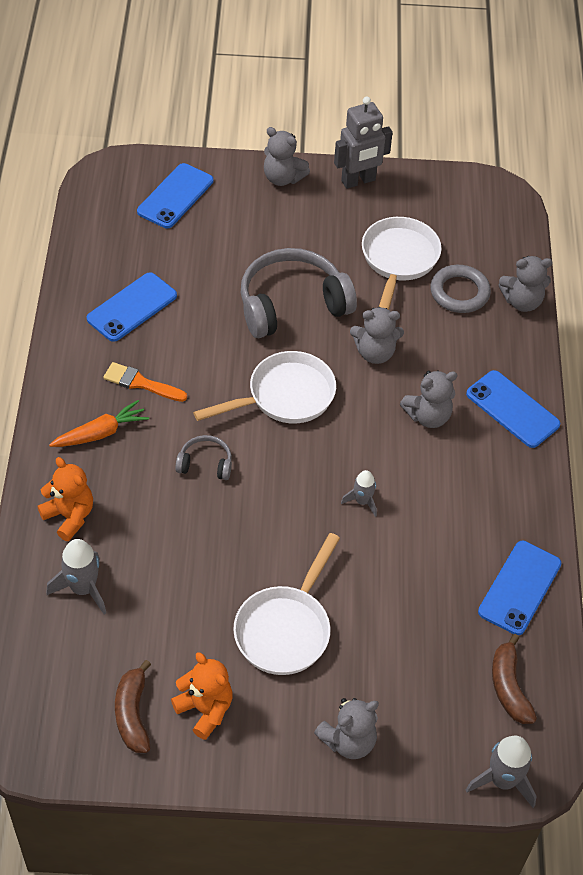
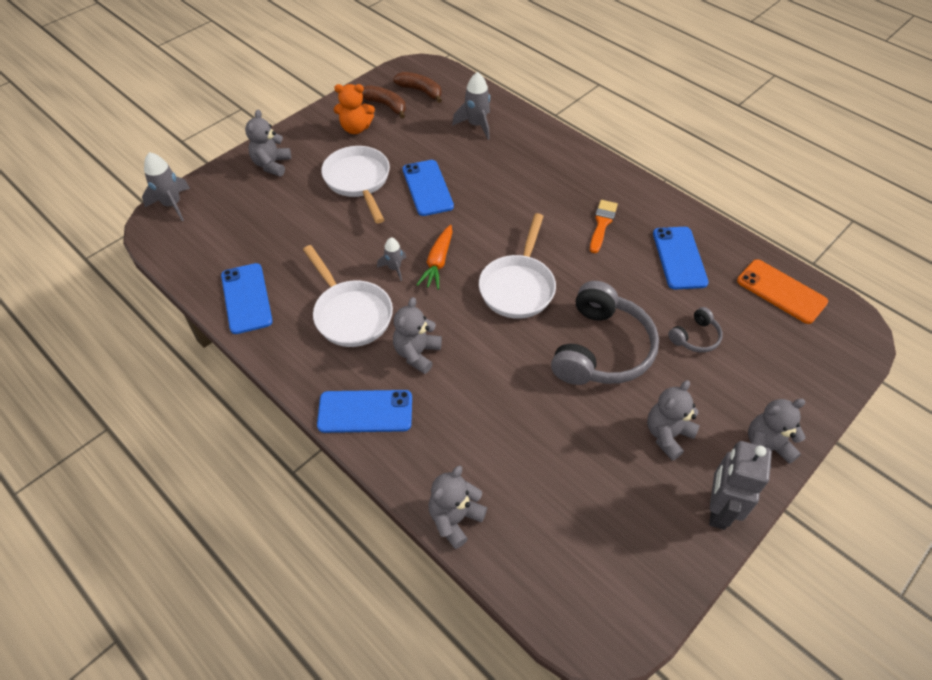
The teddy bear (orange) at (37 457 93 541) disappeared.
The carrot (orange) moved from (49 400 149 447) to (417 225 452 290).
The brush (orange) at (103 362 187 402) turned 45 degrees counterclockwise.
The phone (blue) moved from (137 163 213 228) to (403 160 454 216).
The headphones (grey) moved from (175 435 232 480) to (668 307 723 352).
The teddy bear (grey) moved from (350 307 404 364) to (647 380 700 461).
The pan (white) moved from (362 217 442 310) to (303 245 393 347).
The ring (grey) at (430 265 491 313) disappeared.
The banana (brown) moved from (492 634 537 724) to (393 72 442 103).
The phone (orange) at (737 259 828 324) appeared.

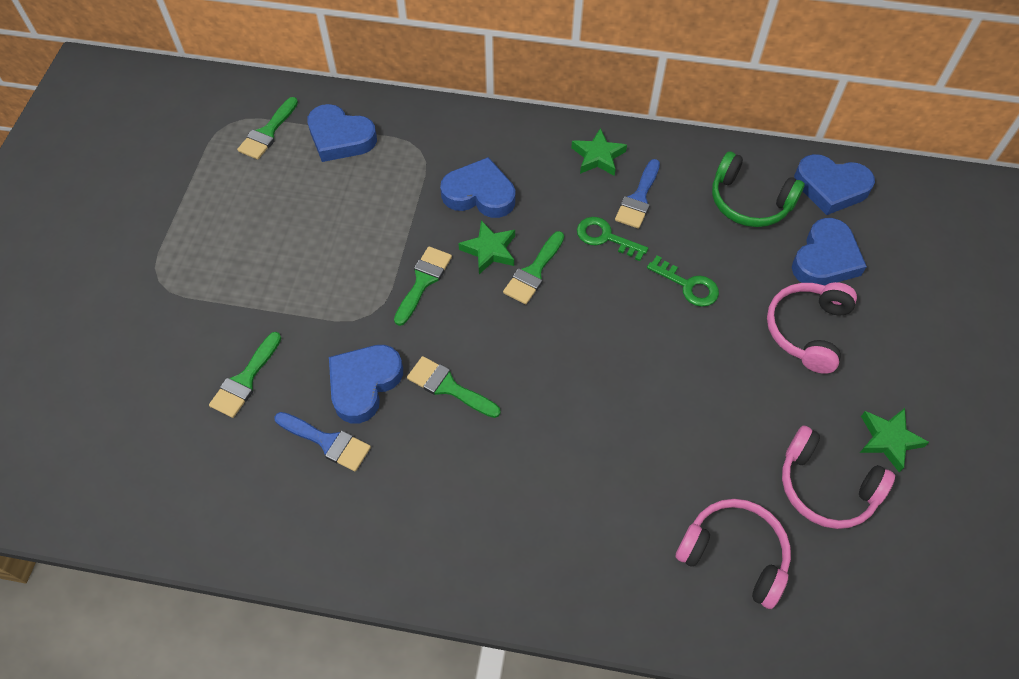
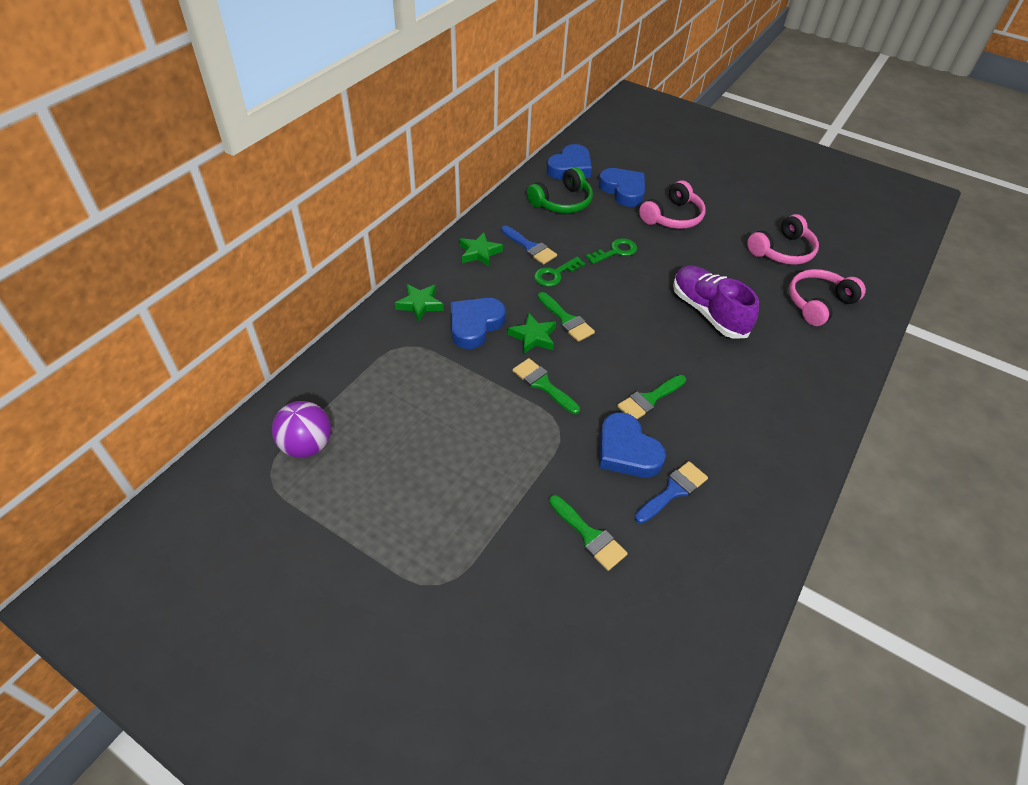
The brush (green) at (237 97 298 160) was replaced by the ball (purple) at (272 401 331 458).
The heart (blue) at (307 104 377 162) disappeared.
The headphones (pink) at (767 282 857 374) turned 90 degrees counterclockwise.
The star (green) moved from (860 408 929 472) to (395 284 444 322).
The shoe (purple) at (673 265 759 339) appeared.

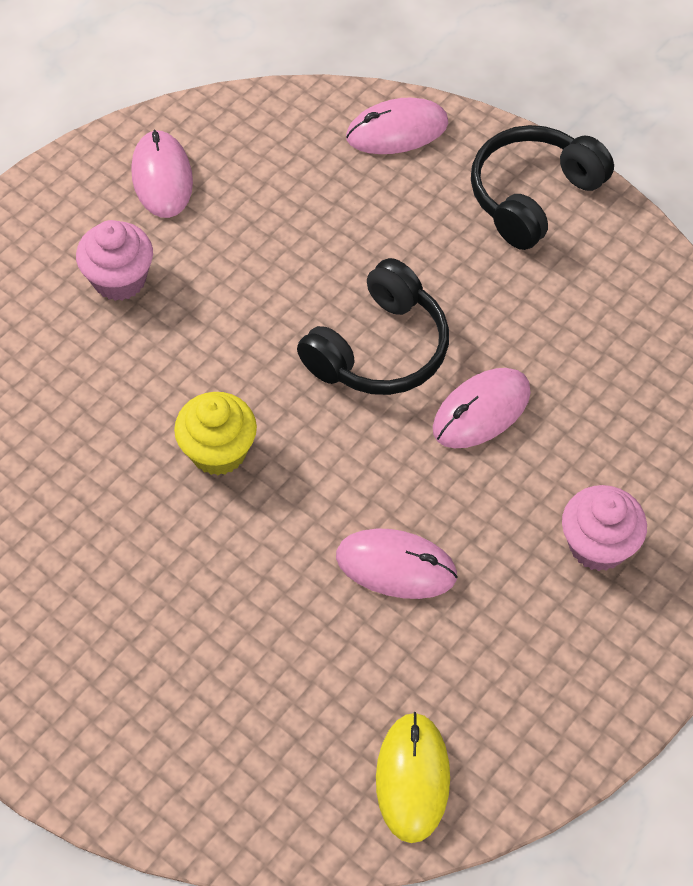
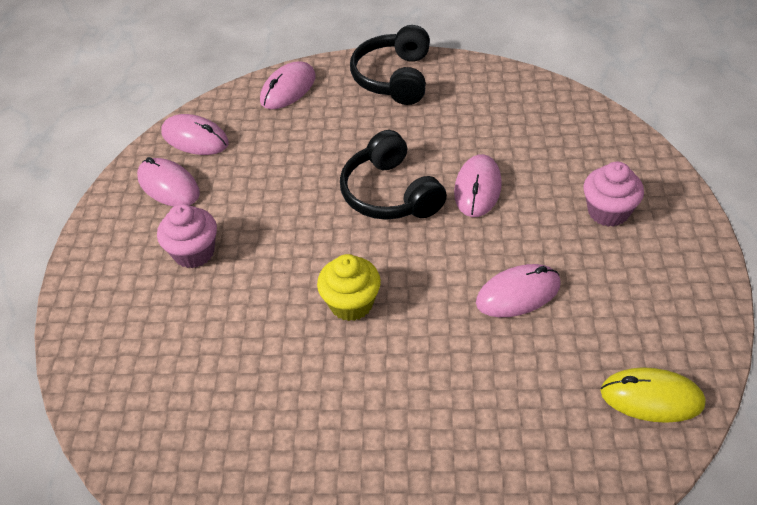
The headphones (black) at (297 258 449 395) turned 150 degrees clockwise.
The mouse (yellow) at (376 712 450 843) turned 45 degrees counterclockwise.
The mouse (pink) at (161 114 229 155) appeared.

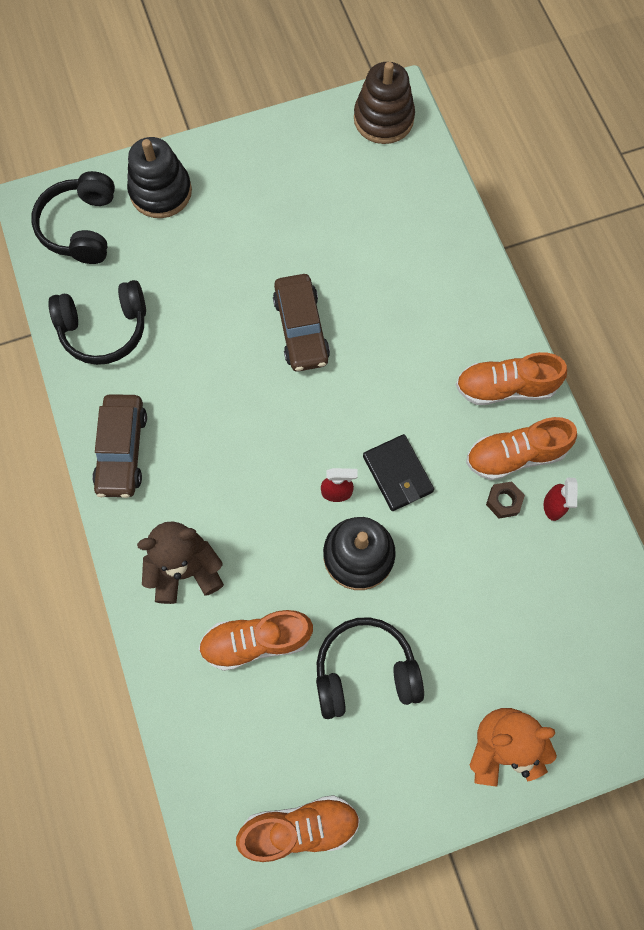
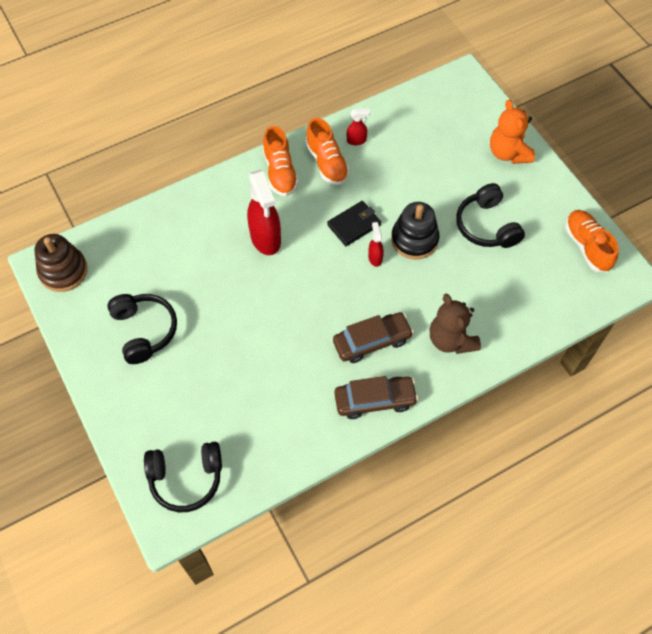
The headphones (black) moved from (48 280 146 365) to (107 294 177 364).
The stacking toy (black) at (127 137 192 218) disappeared.
The shoe (orange) at (199 610 313 671) disappeared.
The car (brown) moved from (273 274 330 372) to (333 312 414 363).
The nut (brown) at (486 481 525 518) disappeared.
The spray bottle (red) at (247 169 281 255) appeared.

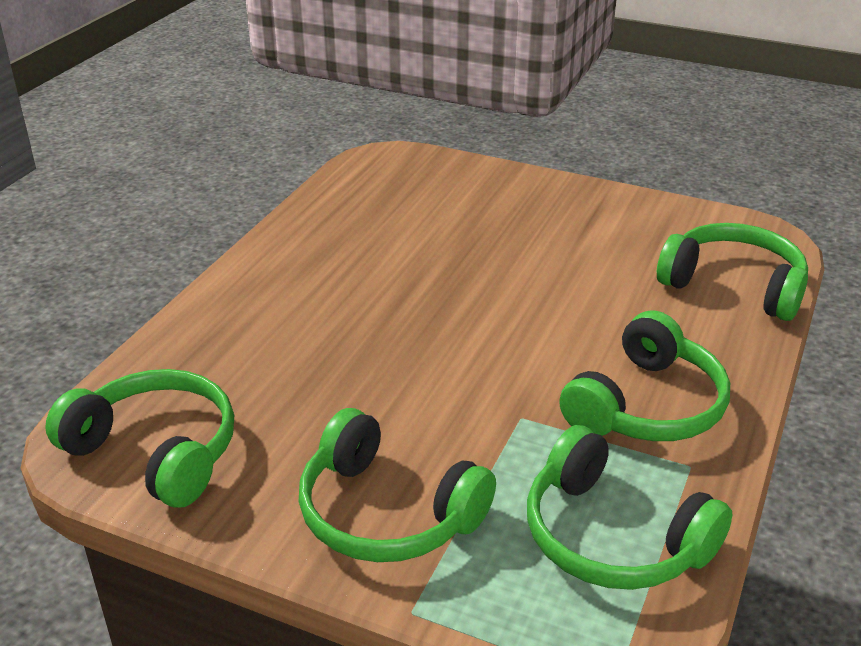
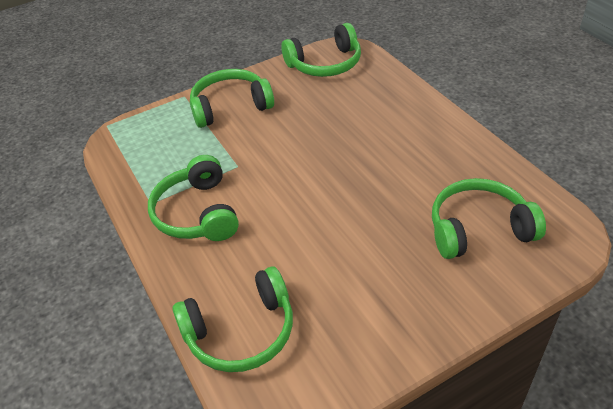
The headphones (green) moved from (527 425 732 590) to (432 178 546 259).

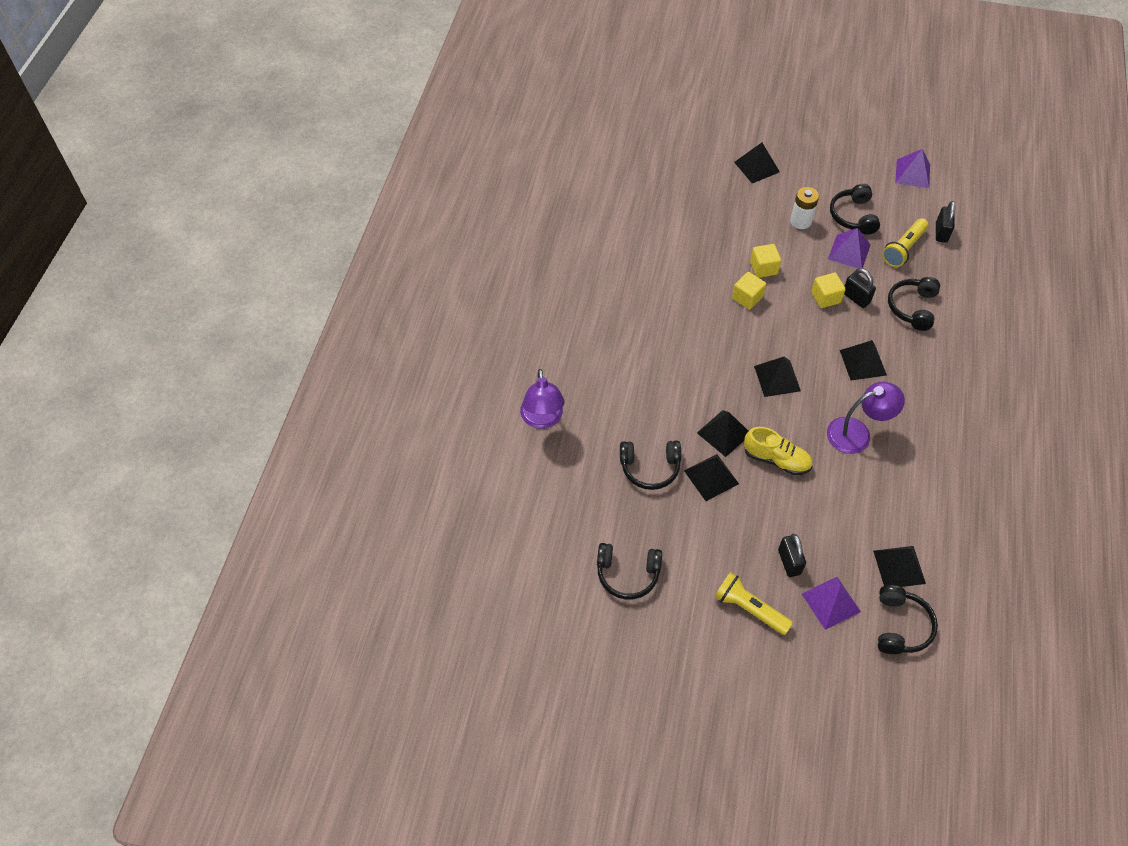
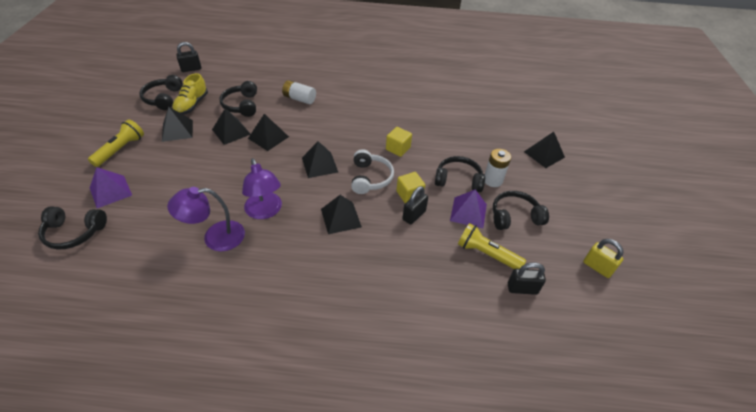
The lamp (purple) moved from (520 369 564 429) to (167 187 245 251).
The shoe (yellow) moved from (744 427 813 475) to (172 73 208 115).
The cube (yellow) at (750 244 781 278) disappeared.
The padlock (black) moved from (778 534 806 577) to (176 42 202 72).
The pyramid (black) moved from (873 546 926 587) to (162 107 193 142).
The headphones (black) moved from (888 277 940 331) to (435 156 485 192).
The pyramid (purple) at (895 149 930 188) was replaced by the padlock (yellow) at (583 239 624 278).
The battery (white) at (282 80 316 104) appeared.
The headphones (white) at (351 149 394 194) appeared.

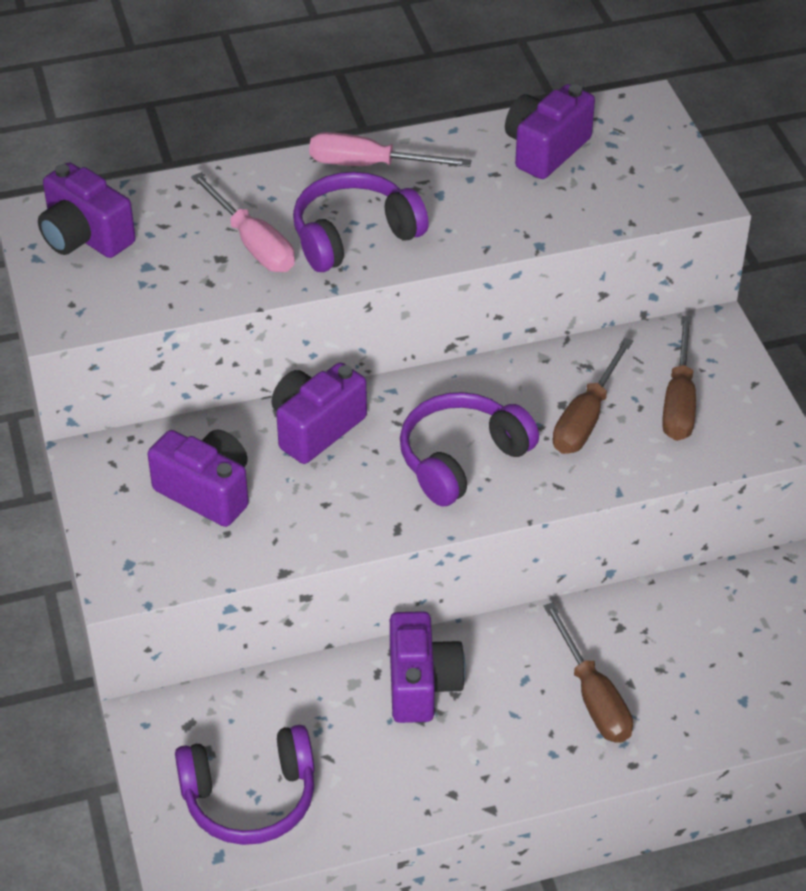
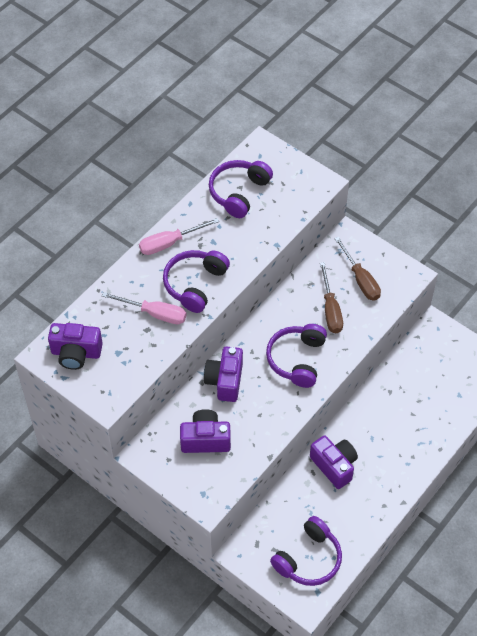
The camera (purple) at (505 84 595 179) was replaced by the headphones (purple) at (209 160 273 218).
The screwdriver (brown) at (544 602 633 743) disappeared.

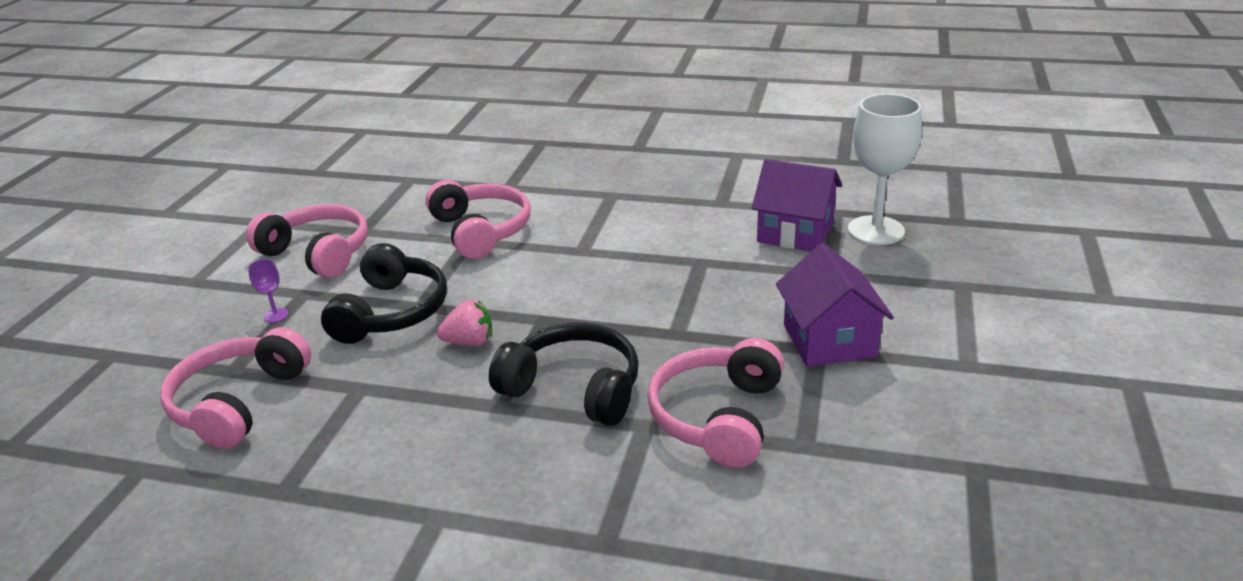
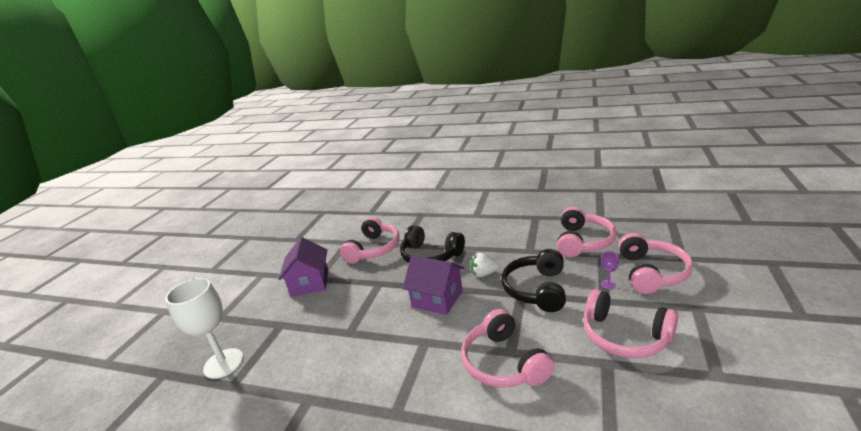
The strawberry (pink) at (437 300 492 346) became the strawberry (white) at (471 253 499 277).
The house (purple) moved from (752 159 842 251) to (403 256 464 315).
The headphones (pink) at (618 233 693 294) appeared.

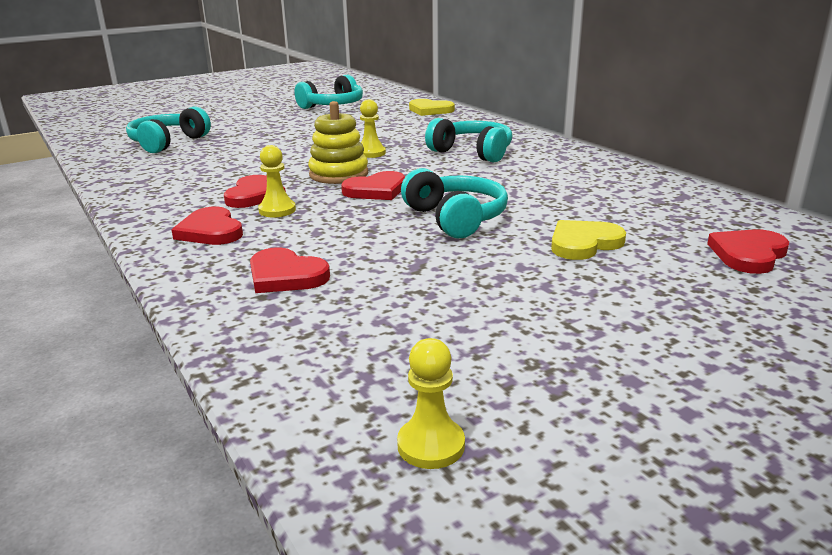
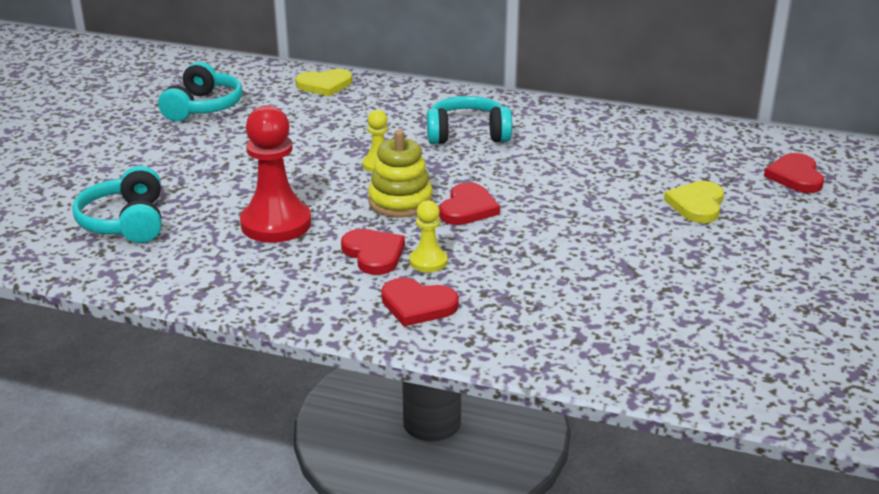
The heart (red) at (250 247 330 293) disappeared.
The pawn (yellow) at (397 338 465 469) disappeared.
The headphones (turquoise) at (401 168 508 239) disappeared.
The pawn (red) at (240 105 311 243) appeared.

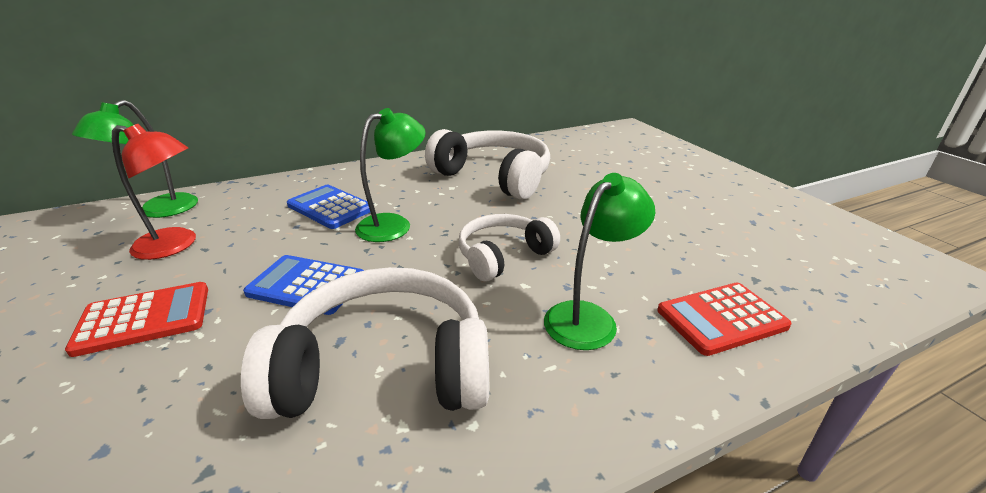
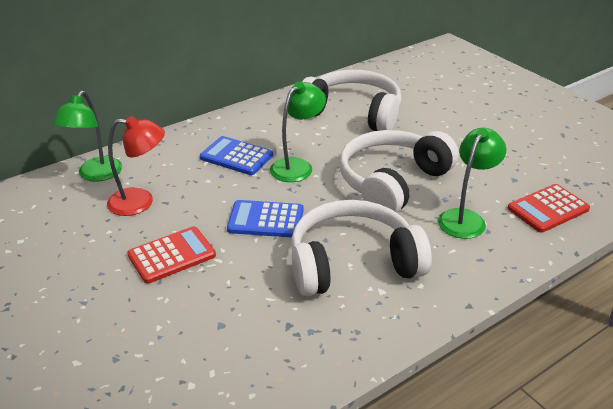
The headphones (white) at (458 214 560 281) changed to 1.63 times the size.

